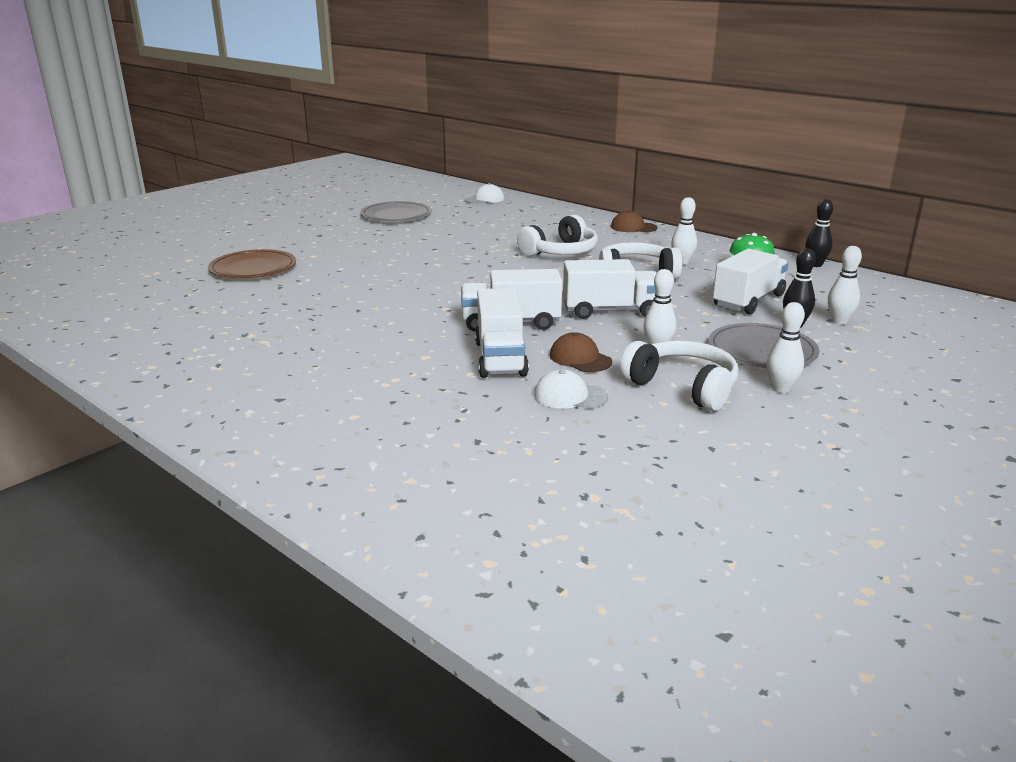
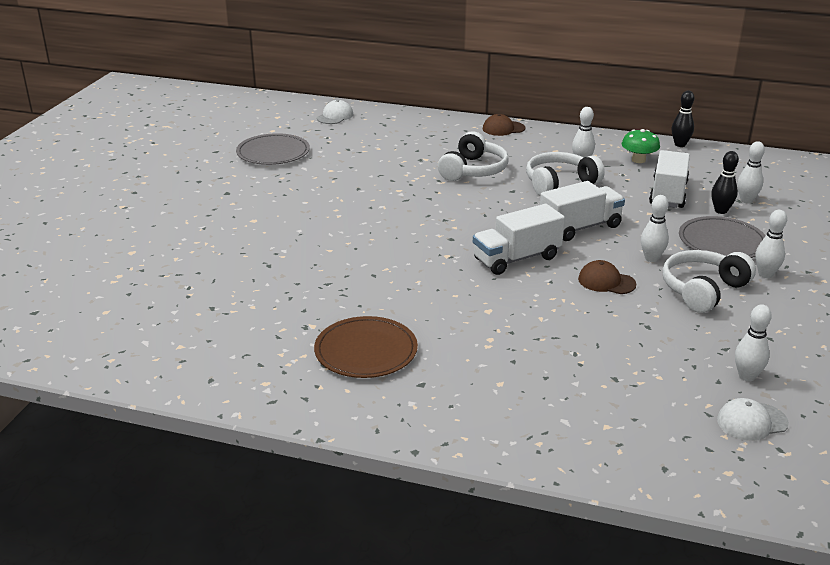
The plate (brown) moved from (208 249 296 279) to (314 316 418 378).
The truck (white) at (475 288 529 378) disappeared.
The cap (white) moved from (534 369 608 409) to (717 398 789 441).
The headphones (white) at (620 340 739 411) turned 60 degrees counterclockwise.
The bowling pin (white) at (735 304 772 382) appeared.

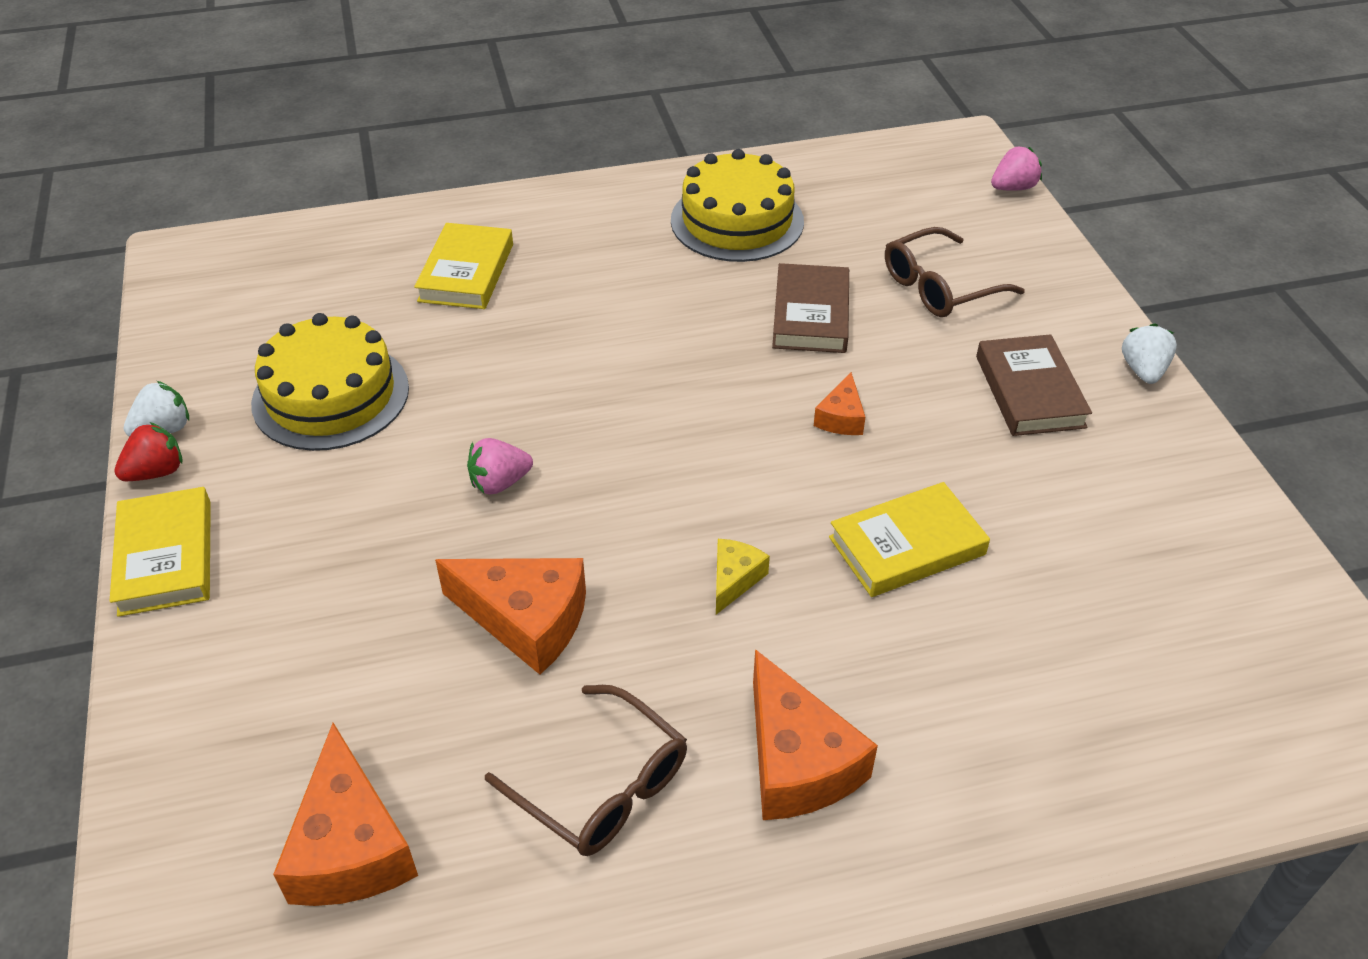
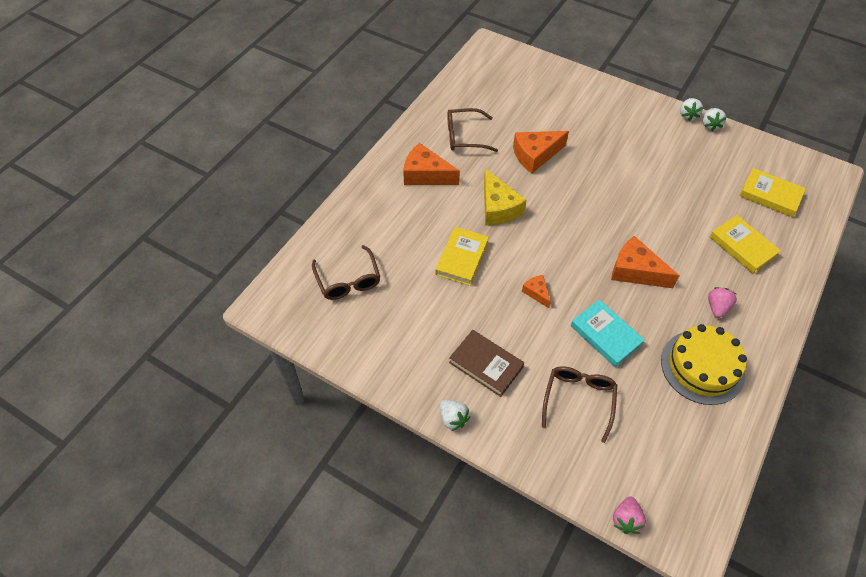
The book (yellow) moved from (110 487 211 617) to (739 168 806 217).
The strawberry (red) at (114 422 182 481) became the strawberry (white) at (680 98 703 121).
The cake (yellow) at (251 313 409 451) disappeared.
The cheese (orange) moved from (273 723 418 906) to (611 236 680 288).
The strawberry (pink) moved from (467 438 533 495) to (708 287 737 318).
The cheese (yellow) at (716 539 770 614) changed to 1.90 times the size.
The book (brown) at (772 263 849 353) became the book (turquoise) at (571 300 645 367).
The glasses (brown) at (312 245 380 300) appeared.

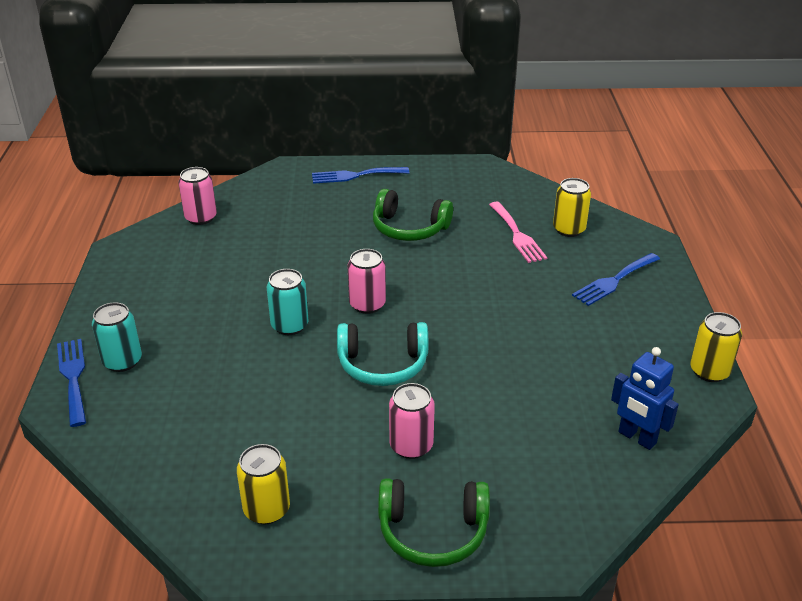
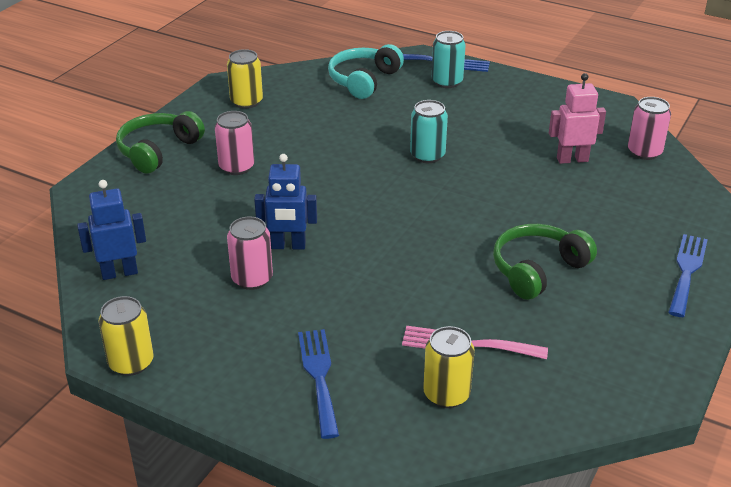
The headphones (turquoise) moved from (337 322 428 386) to (328 44 404 99).
The can (pink) moved from (347 249 386 314) to (227 217 273 290).
The robot (blue) at (254 154 317 250) appeared.
The robot (pink) at (549 73 606 164) appeared.

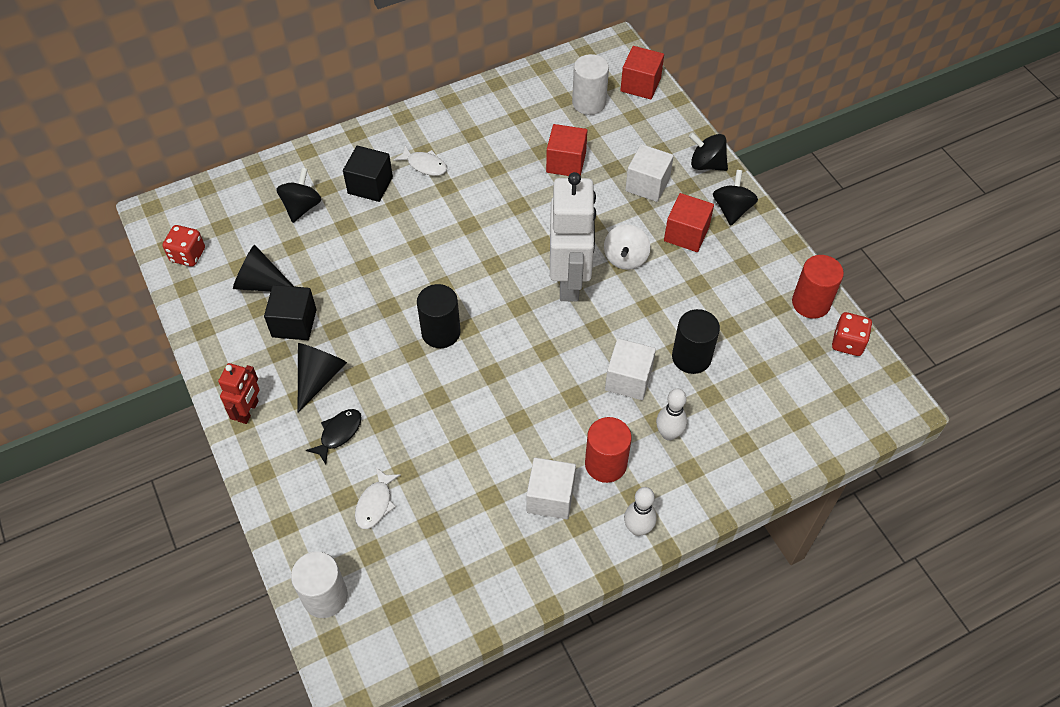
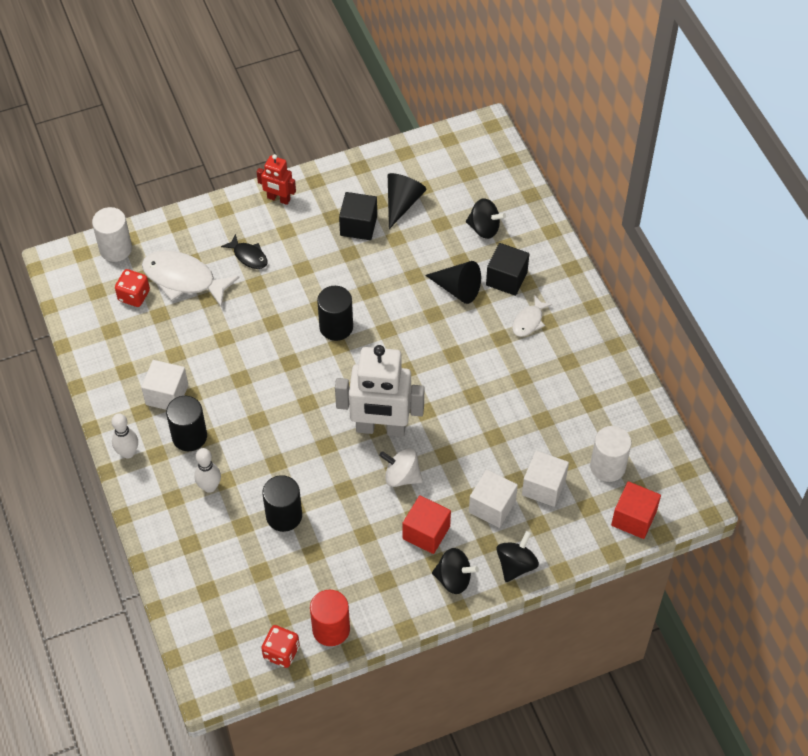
The dice (red) moved from (163 225 205 267) to (115 269 150 307).
The cone (black) moved from (298 343 347 413) to (425 261 481 304).
The fish (white) at (355 467 401 529) changed to 1.89 times the size.
The cube (red) at (546 124 588 176) disappeared.
The cylinder (red) at (585 417 632 483) became the cylinder (black) at (166 396 207 451).
The cube (white) moved from (605 338 656 400) to (522 451 569 507).

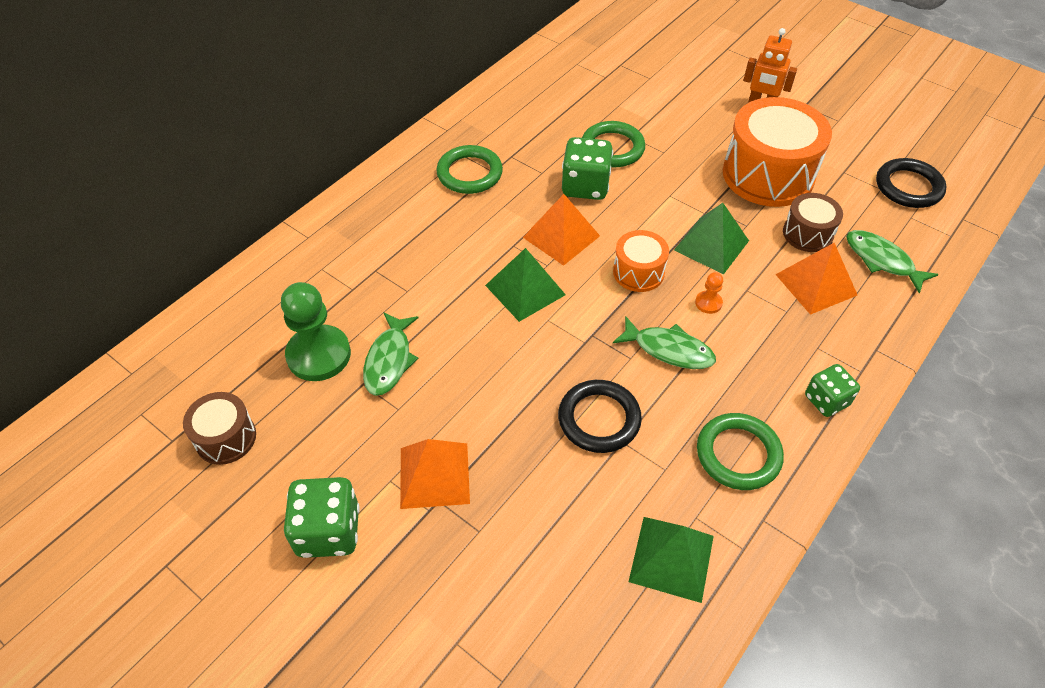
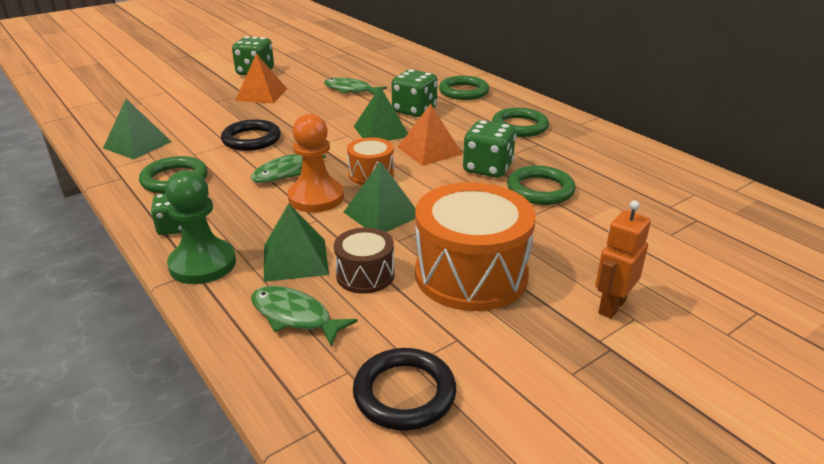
The drum (brown) at (183 392 256 465) disappeared.
The pawn (green) moved from (281 282 351 381) to (165 170 236 284).
The pawn (orange) at (695 272 723 314) changed to 2.26 times the size.
The pyramid (orange) at (775 243 857 315) became the pyramid (green) at (264 203 329 282).
The fish (green) at (846 230 939 294) turned 120 degrees counterclockwise.
The dice (green) at (392 69 438 117) appeared.
The ring (green) at (439 76 489 100) appeared.

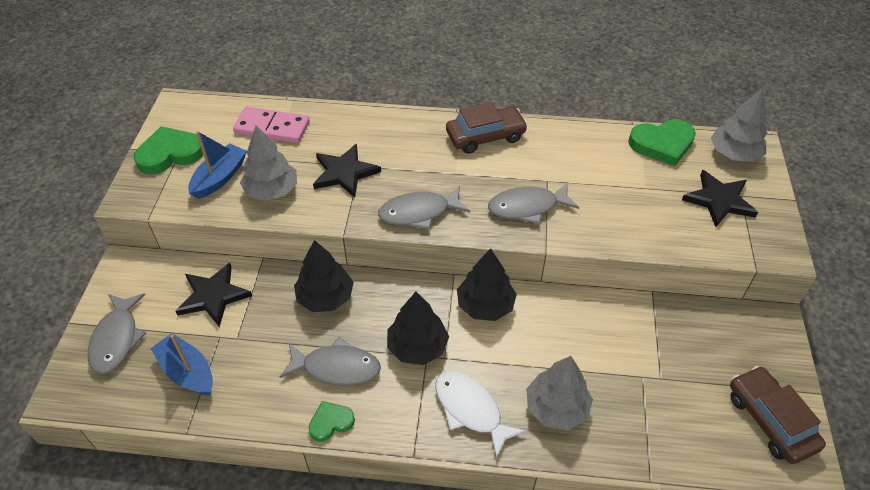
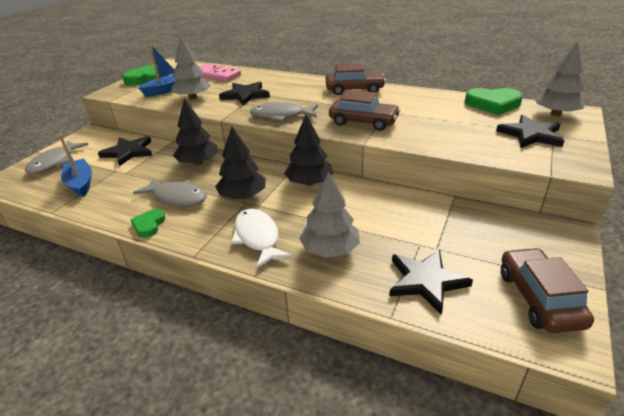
The heart (green) at (308 401 355 442) turned 75 degrees counterclockwise.
The fish (grey) at (488 182 579 224) was replaced by the car (brown) at (329 90 401 131).
The star (black) at (389 250 473 315) appeared.

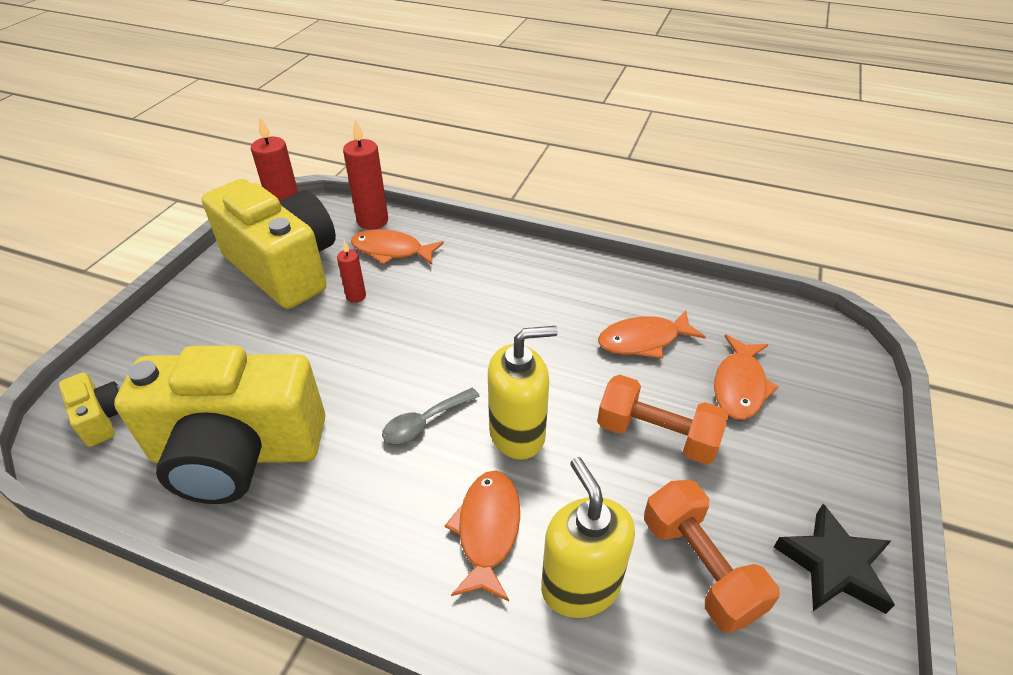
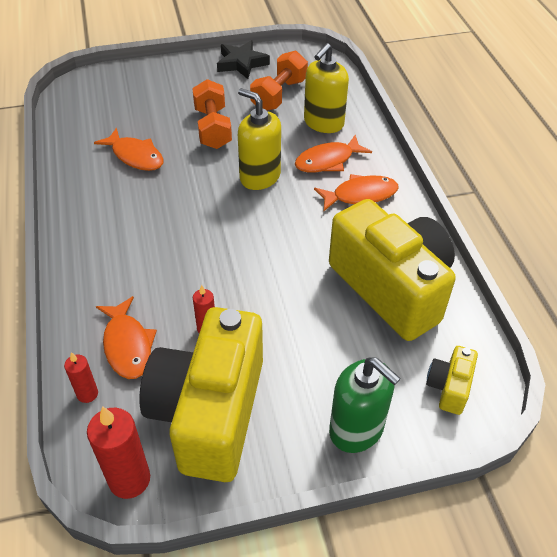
The candle (red) at (343 119 388 230) changed to 0.56 times the size.
The spoon (grey) at (382 388 480 444) disappeared.
The fish (orange) moved from (714 335 779 420) to (314 174 399 211).
The soap dispenser (green) at (329 357 401 453) appeared.

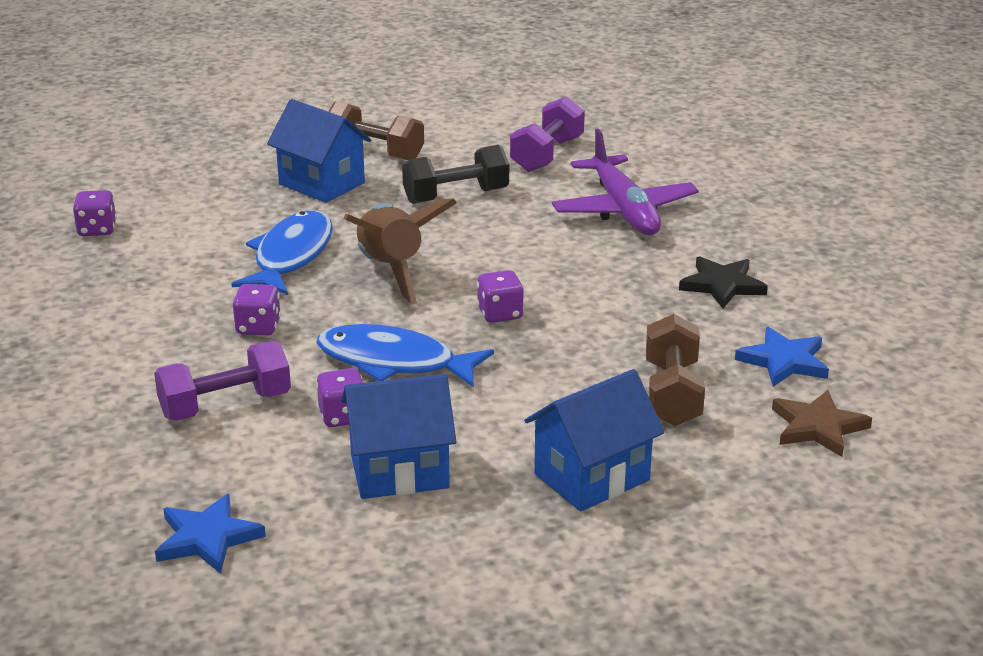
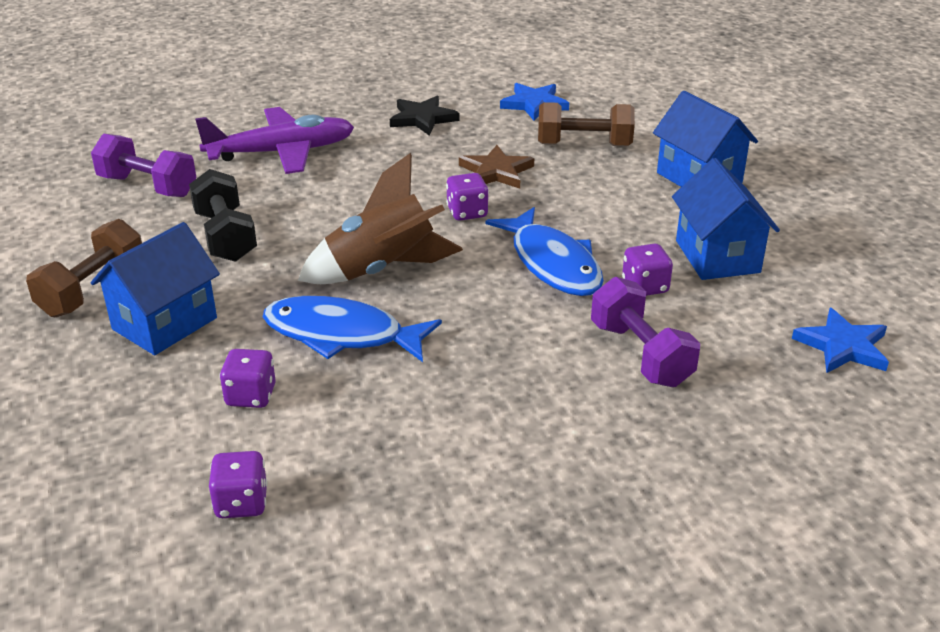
The dice (purple) moved from (233 284 281 336) to (219 349 276 408).
The fish (blue) at (316 324 494 388) turned 45 degrees counterclockwise.
The star (brown) moved from (772 390 872 457) to (459 145 534 189).

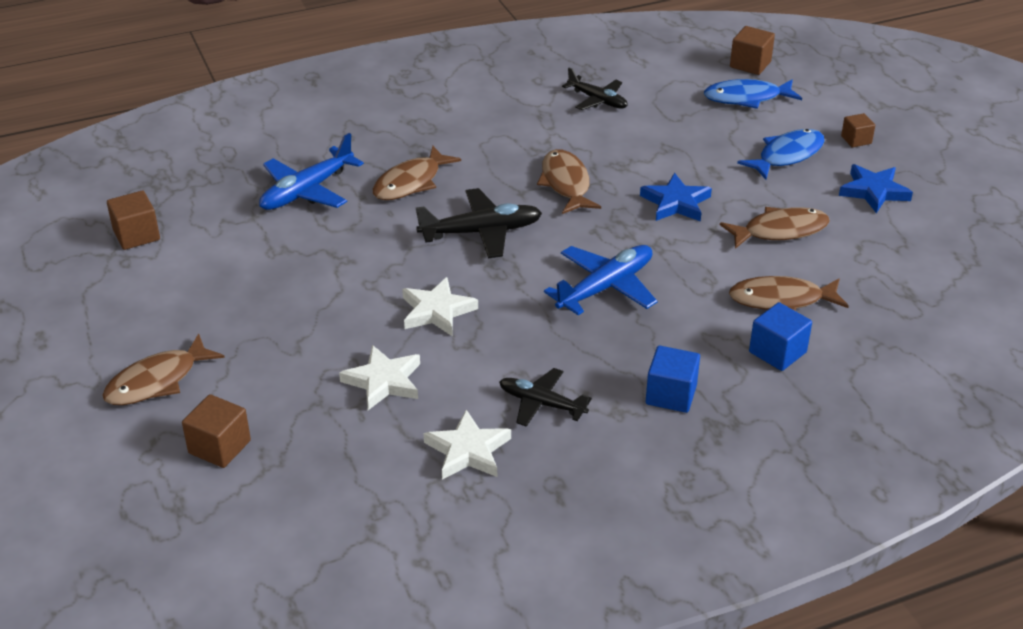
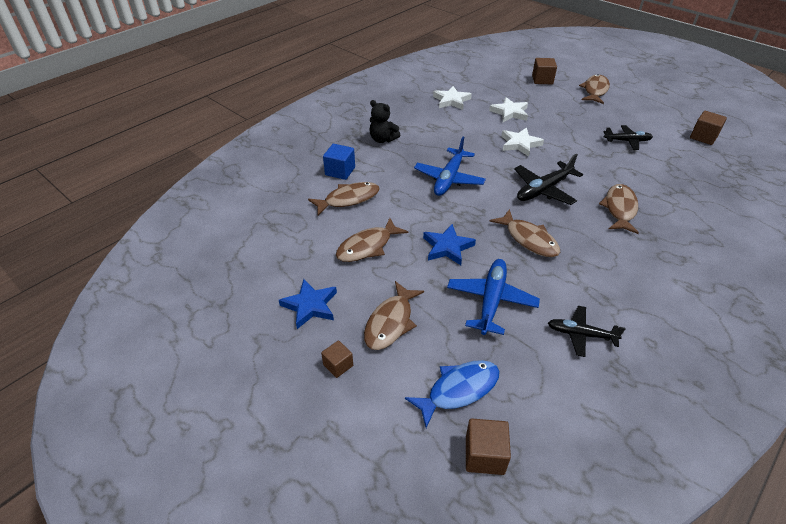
The plane (blue) moved from (259 133 364 210) to (447 259 540 335).
The plane (black) moved from (499 368 592 427) to (604 125 653 150).
The cube (blue) at (646 346 700 413) was replaced by the teddy bear (black) at (369 100 400 143).
The fish (blue) at (737 129 825 180) became the fish (brown) at (364 281 424 350).

